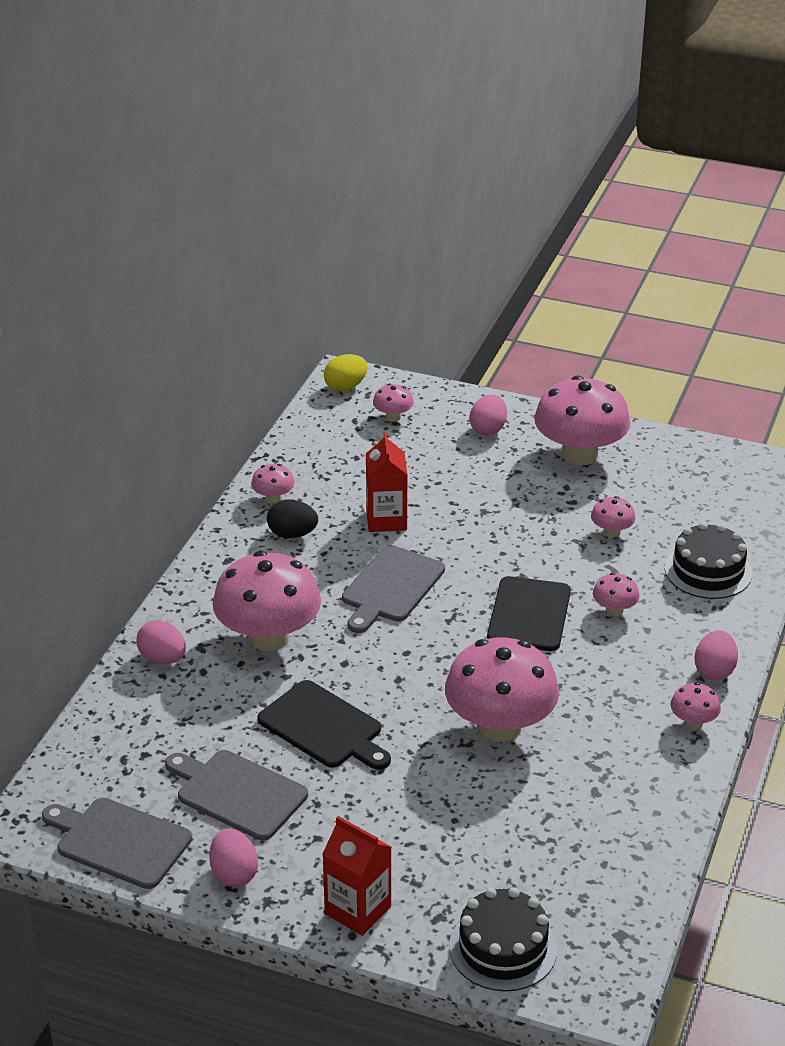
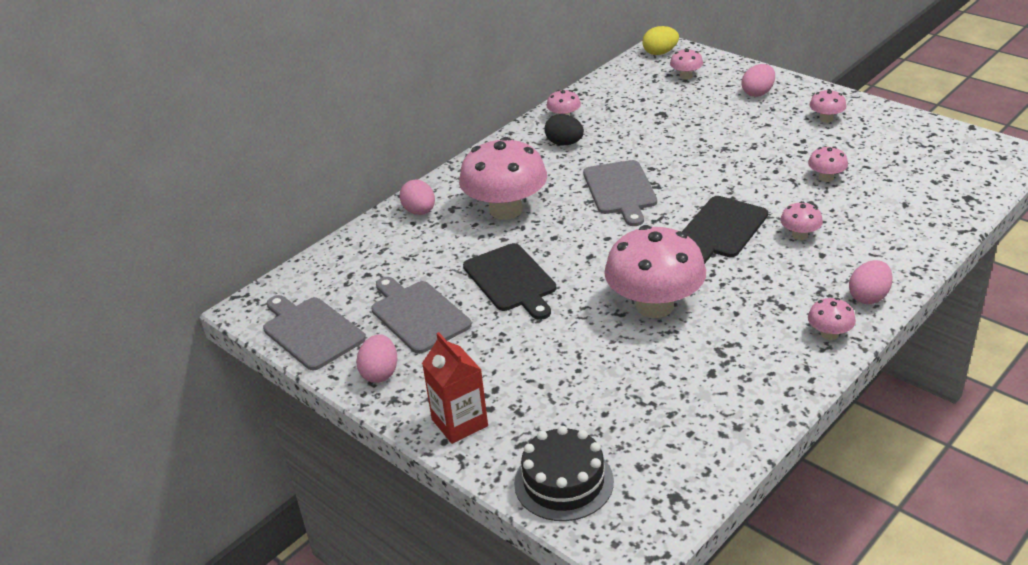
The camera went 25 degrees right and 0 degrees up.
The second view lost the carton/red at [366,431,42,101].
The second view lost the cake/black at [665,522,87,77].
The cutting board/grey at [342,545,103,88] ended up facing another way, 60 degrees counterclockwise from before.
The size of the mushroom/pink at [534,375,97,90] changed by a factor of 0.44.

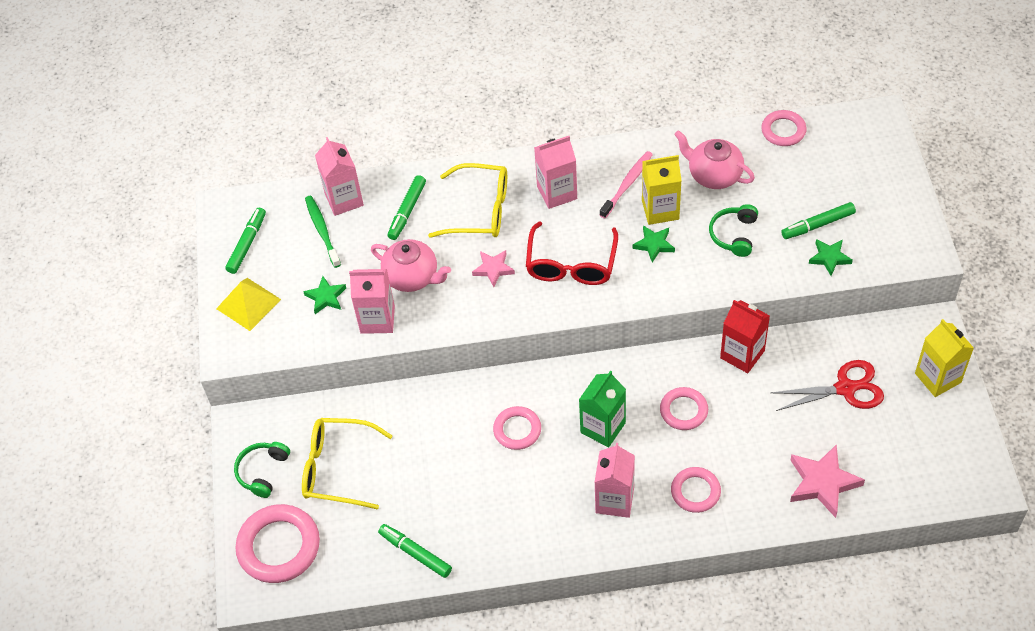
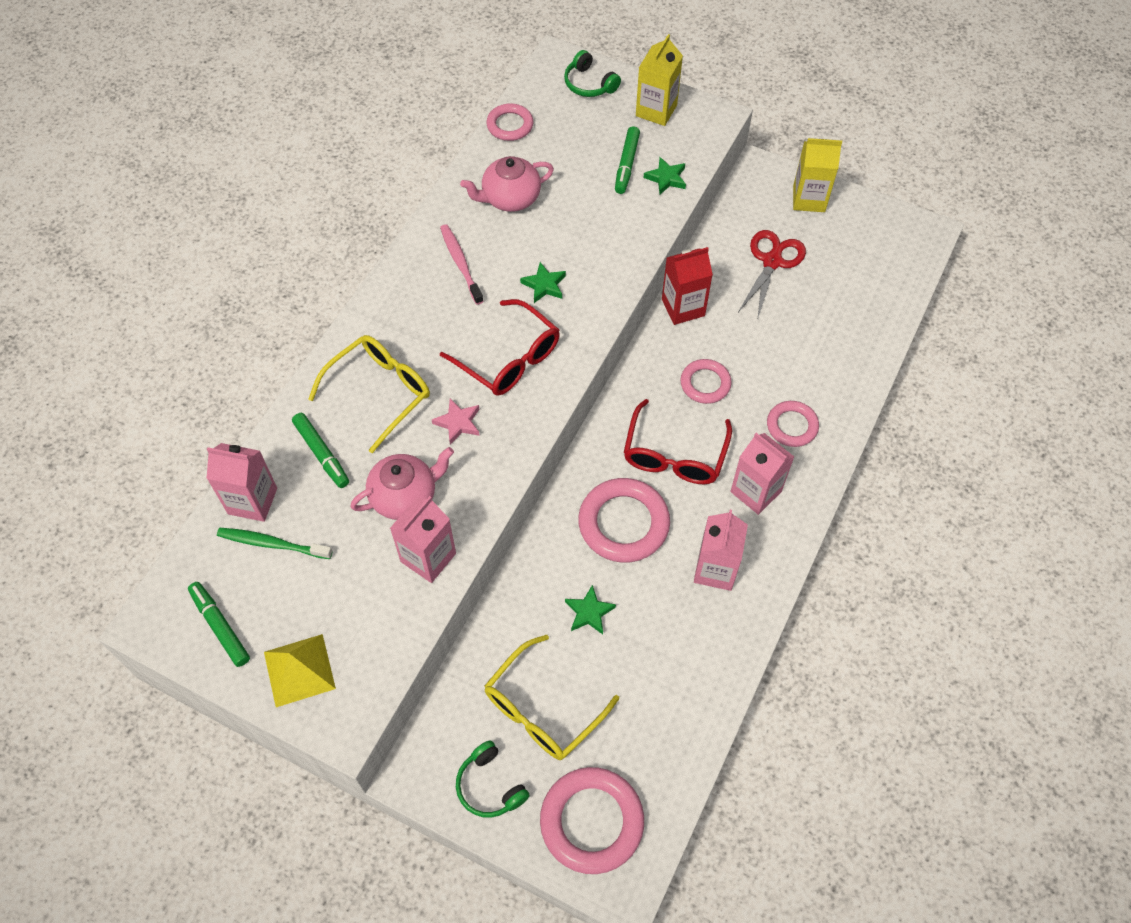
The camera went 60 degrees left and 5 degrees up.
The second view lost the marker/green at [378,524,74,54].
The second view lost the star/pink at [790,444,75,74].
The star/green ended up elsewhere, having gone from [303,276,43,38] to [565,585,51,50].
The carton/pink ended up elsewhere, having gone from [534,136,43,73] to [694,510,54,81].
The carton/yellow ended up elsewhere, having gone from [642,155,40,70] to [636,34,47,92].
The headphones/green ended up elsewhere, having gone from [709,204,49,53] to [564,50,57,47].
Where the carton/green stood at [579,371,47,76], the glasses/red came to stand at [624,399,108,85].
The size of the ring/pink at [493,406,48,44] changed by a factor of 1.68.

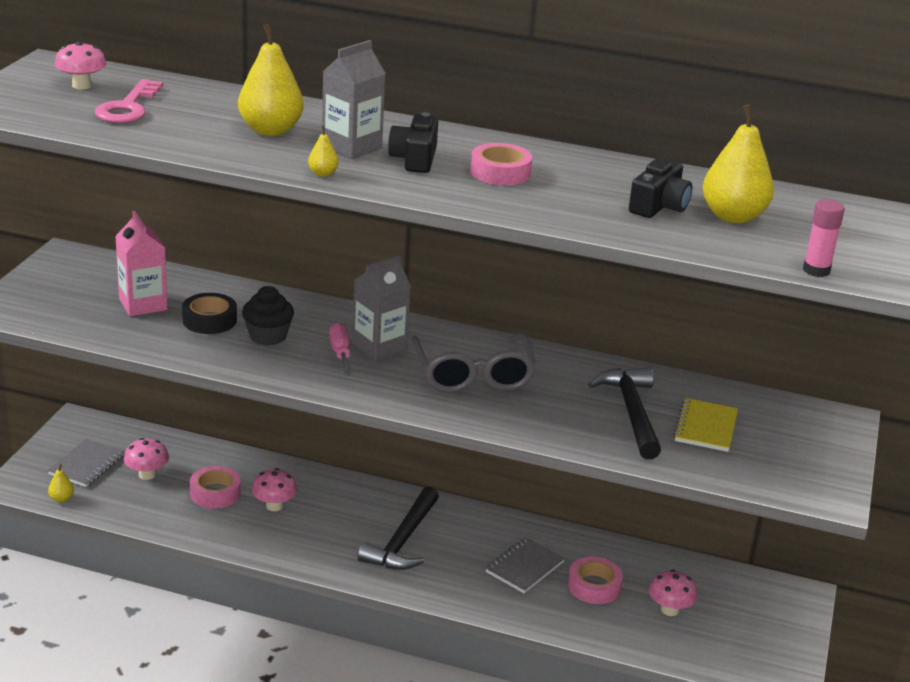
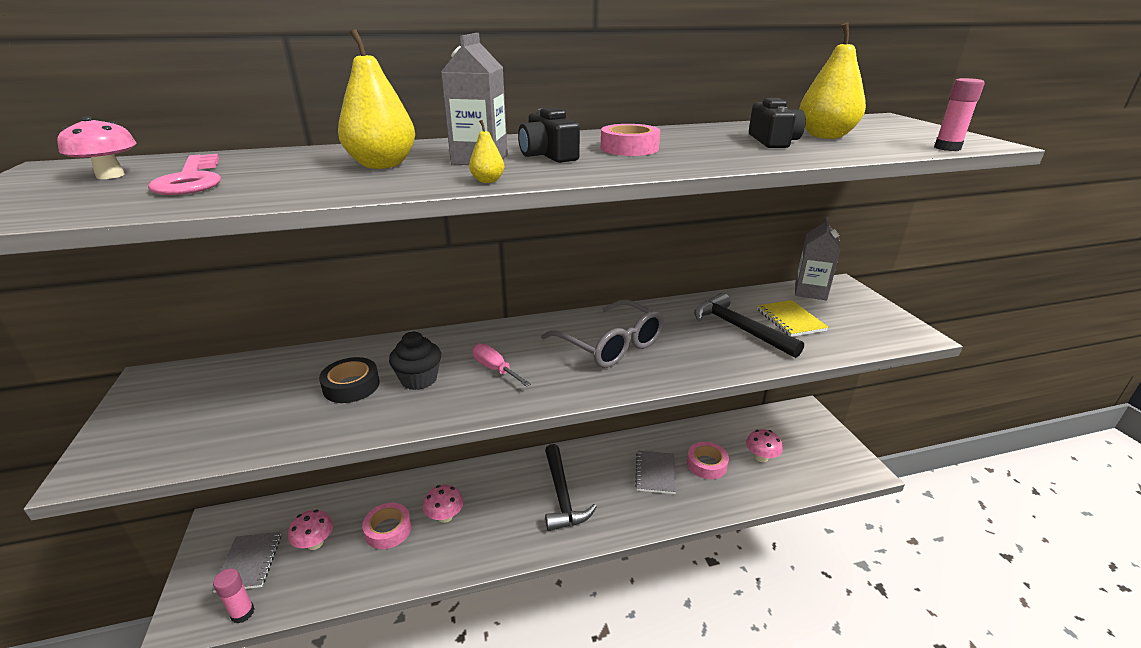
The camera went 30 degrees left and 0 degrees up.
The second view lost the carton/pink at [115,211,52,105].
The carton/grey ended up elsewhere, having gone from [352,255,59,106] to [795,217,46,83].
Where the pear/yellow stood at [48,464,26,38], the glue stick/pink came to stand at [213,568,41,56].

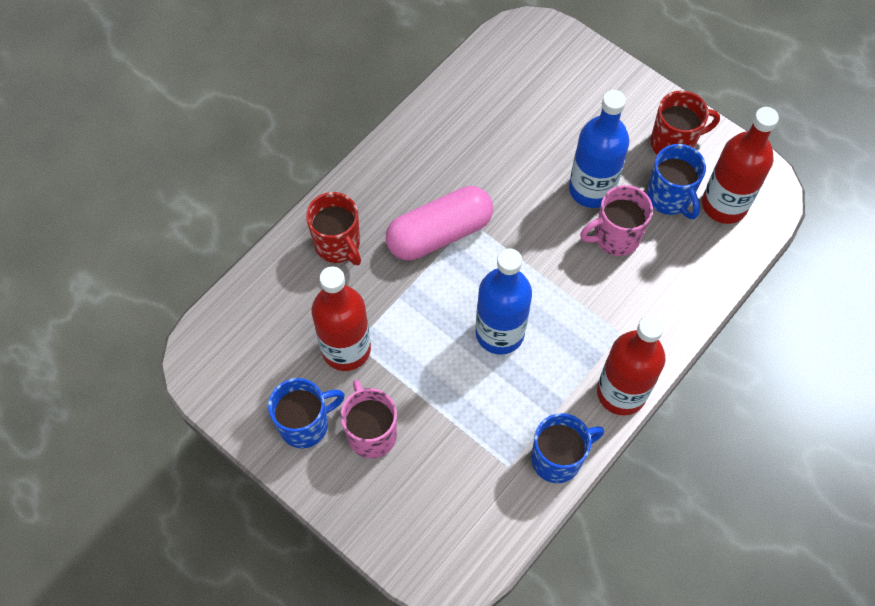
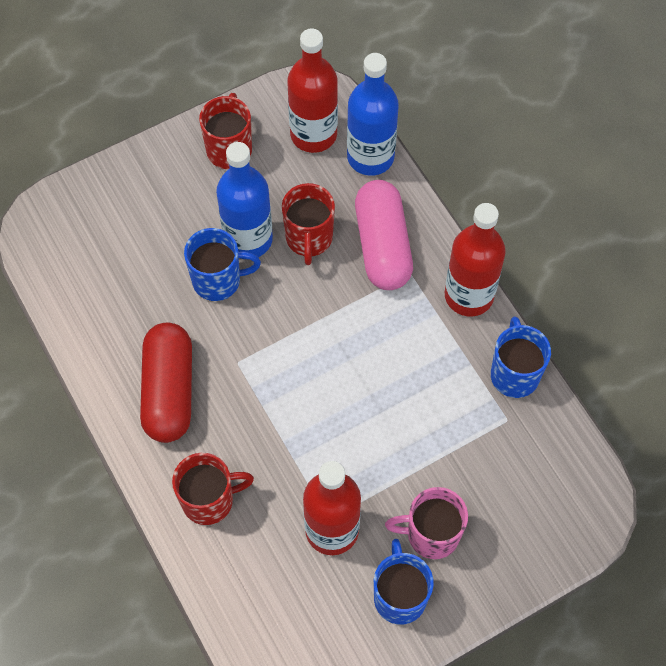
The camera went 70 degrees left and 0 degrees up.
The second view gained the capsule/red at [140,323,52,120].
The capsule/pink ended up elsewhere, having gone from [386,186,107,74] to [355,180,58,110].
The bottle/blue ended up elsewhere, having gone from [476,248,56,107] to [347,53,52,123].
The mug/blue ended up elsewhere, having gone from [647,144,59,75] to [184,228,77,73].
What was the mug/pink at [580,185,73,71] turned into the mug/red at [282,183,53,82].

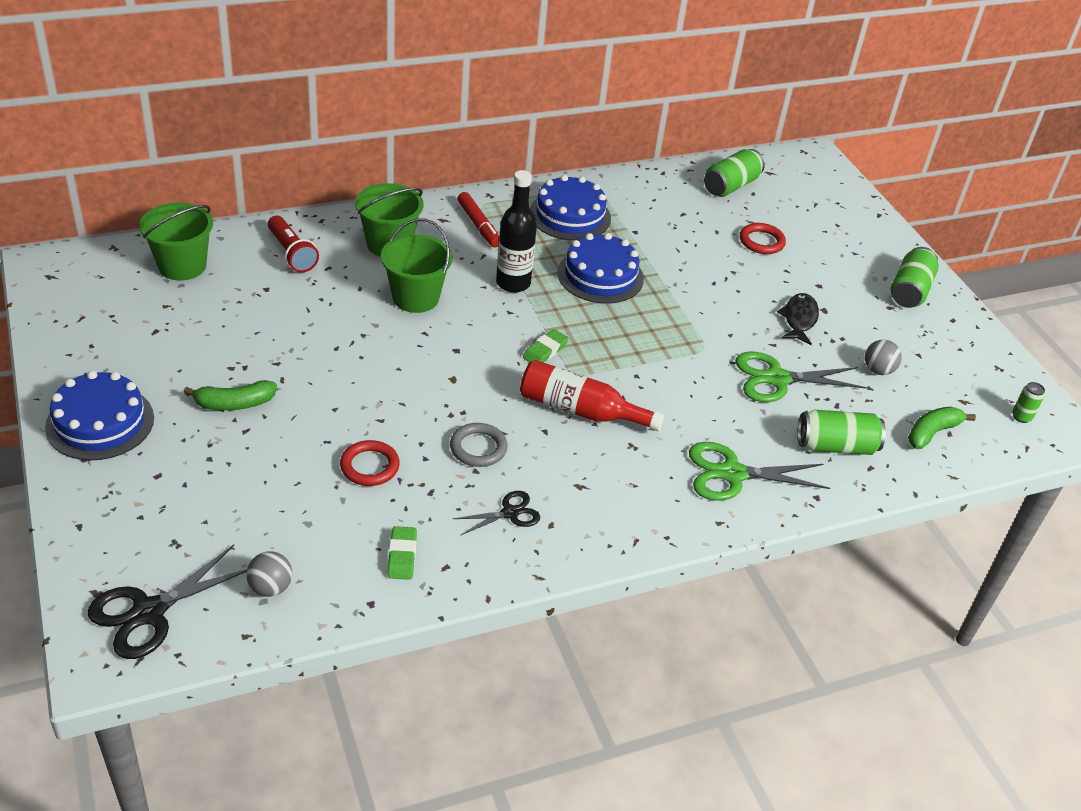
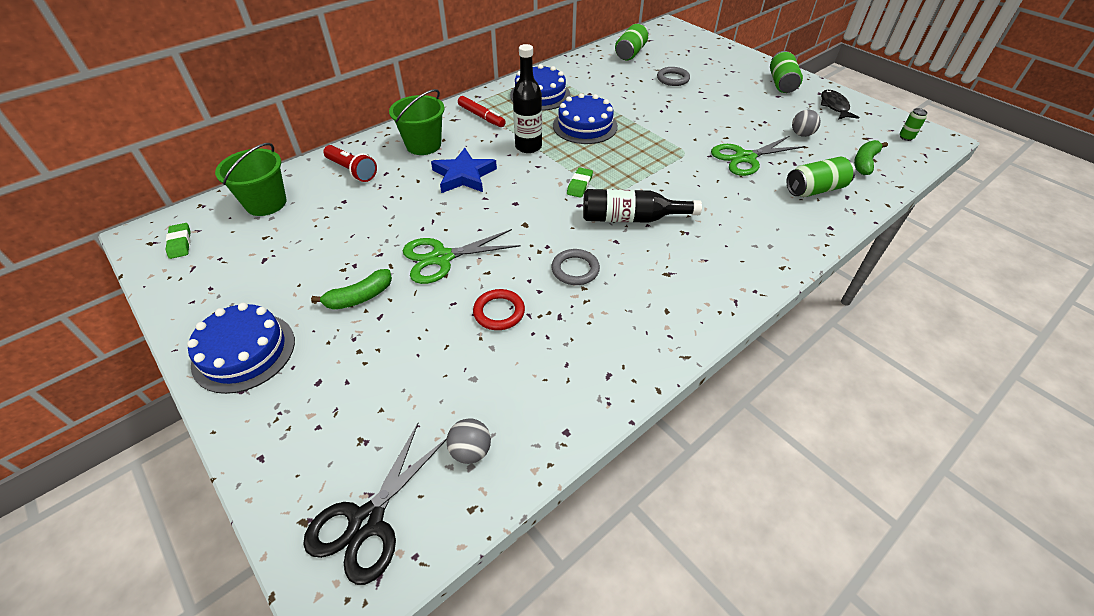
The camera went 15 degrees left and 5 degrees up.
The second view lost the scissors/black at [453,491,87,44].
The eraser/green ended up elsewhere, having gone from [387,526,30,54] to [166,223,25,36].
The scissors/green ended up elsewhere, having gone from [689,442,141,59] to [403,229,118,55].
The fish/black ended up elsewhere, having gone from [777,293,42,52] to [821,90,39,29].
Where the bucket/green stood at [381,218,71,95], the star/blue came to stand at [431,148,66,45].
What was the bottle/red at [520,360,144,71] turned into the bottle/black at [583,189,119,34].
What was the ring/red at [740,223,46,31] turned into the ring/grey at [657,67,33,19].

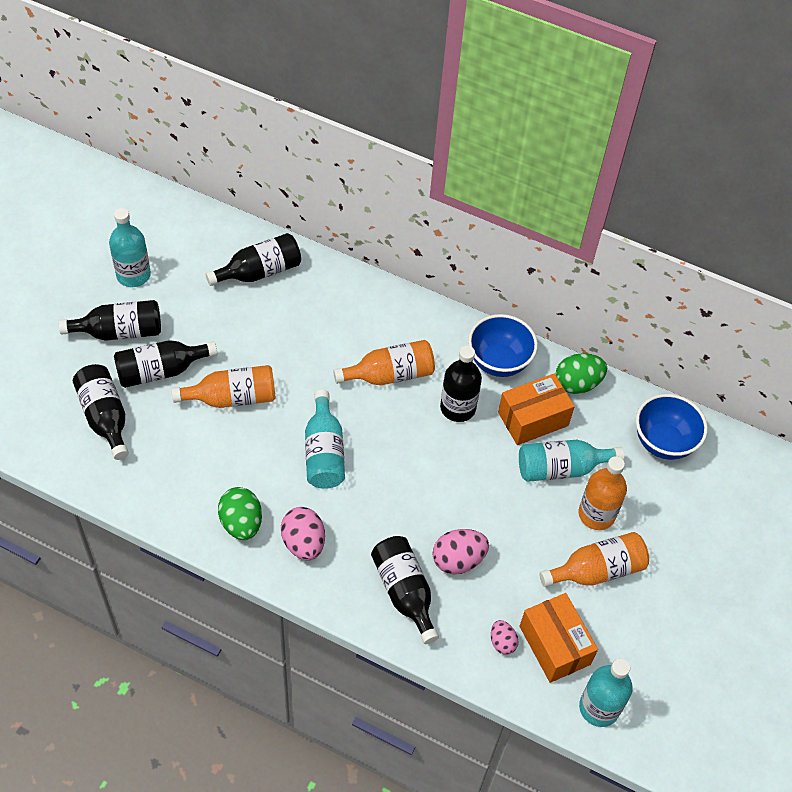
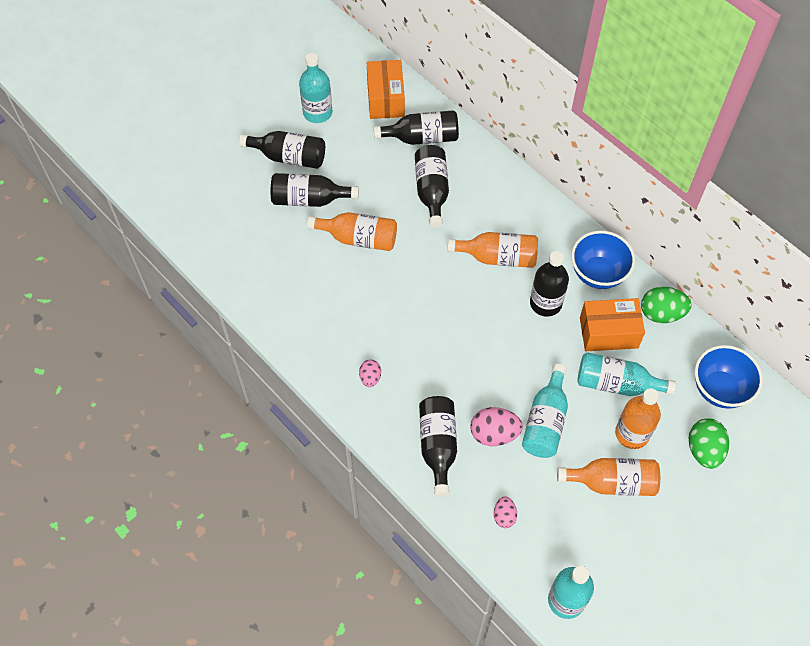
The camera went 25 degrees right and 5 degrees up.
The bottle/black ended up elsewhere, having gone from [73,364,56,96] to [415,145,34,83].
The egg/green ended up elsewhere, having gone from [218,487,44,53] to [689,418,40,51].
The bottle/turquoise ended up elsewhere, having gone from [305,390,40,99] to [522,364,46,94].
The box/orange ended up elsewhere, having gone from [519,593,79,90] to [367,60,38,59].
The size of the egg/pink at [281,507,44,54] changed by a factor of 0.59.

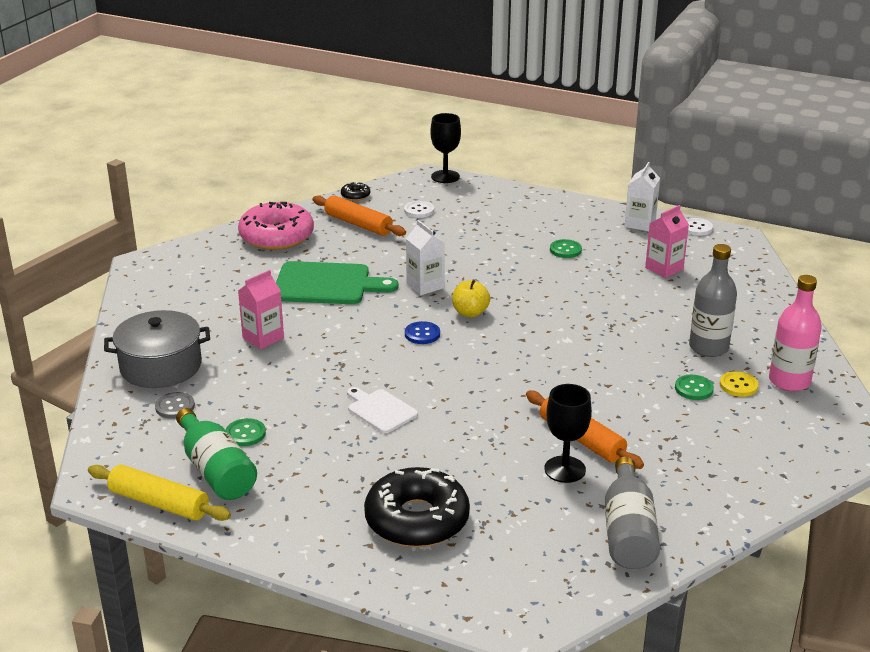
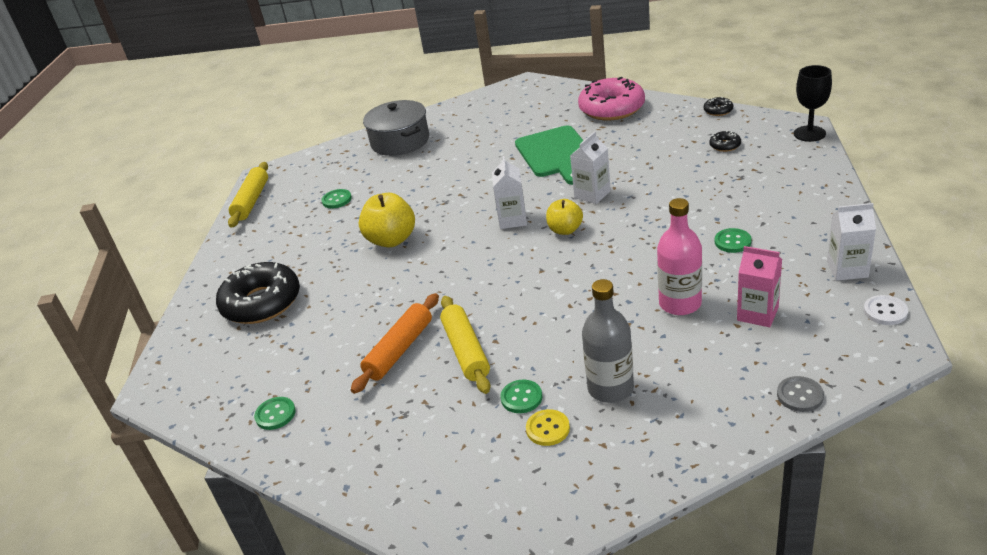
The camera went 75 degrees right and 5 degrees up.
The second view lost the bottle/green at [176,408,81,92].
The second view lost the carton/pink at [238,270,46,79].
The second view lost the rolling pin/orange at [312,195,94,41].
The second view lost the goblet/black at [544,384,48,99].
The second view gained the rolling pin/yellow at [440,296,50,98].
The button/grey ended up elsewhere, having gone from [155,392,40,27] to [777,376,47,36].
The bottle/pink ended up elsewhere, having gone from [769,275,53,116] to [657,198,45,117].
Where the cutting board/white stood at [347,387,71,46], the apple/yellow came to stand at [359,193,56,54].
Where the button/white stood at [404,201,30,17], the donut/black came to stand at [709,131,32,21].
Where the button/blue stood at [405,321,35,23], the carton/white came to stand at [492,156,35,73].
Where the bottle/grey stood at [605,456,55,113], the button/green came to stand at [254,397,42,33].

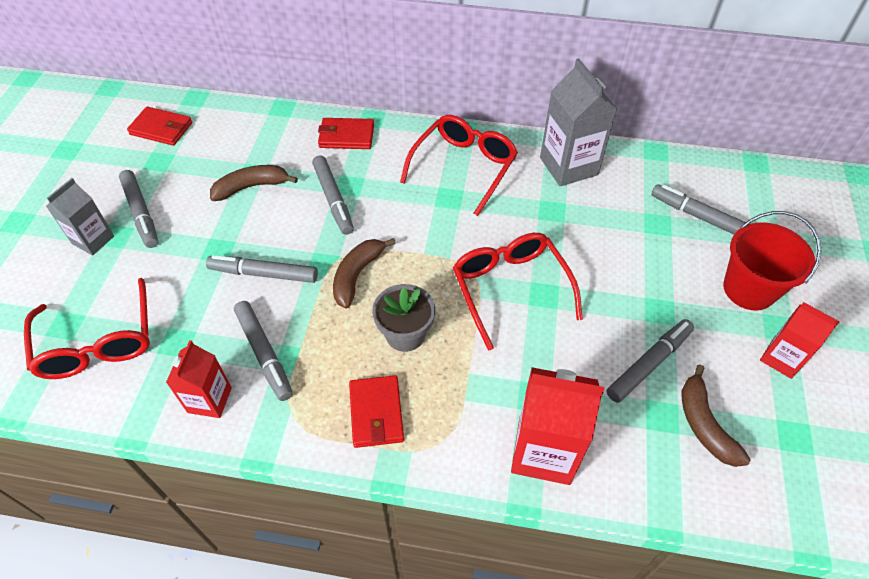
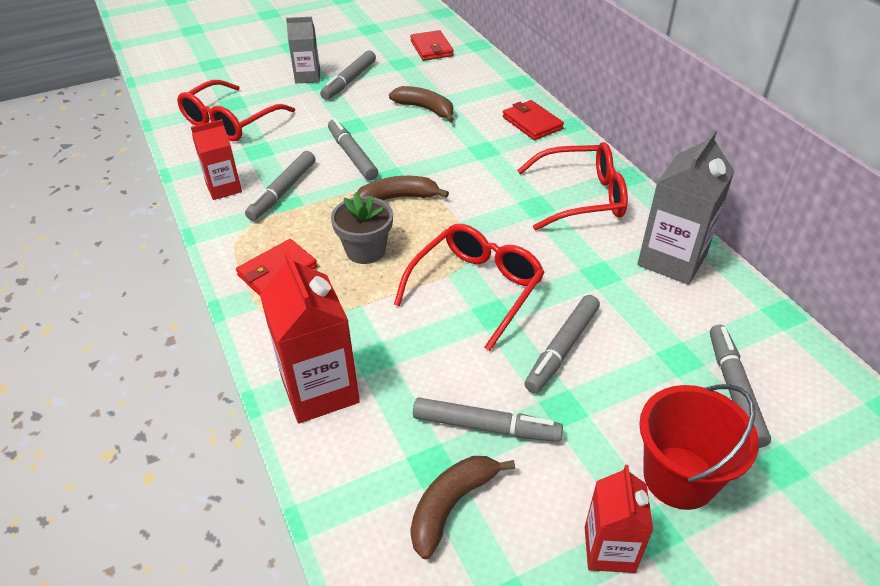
The camera went 55 degrees right and 10 degrees down.
The marker/grey ended up elsewhere, having gone from [312,155,42,80] to [524,295,76,98].

